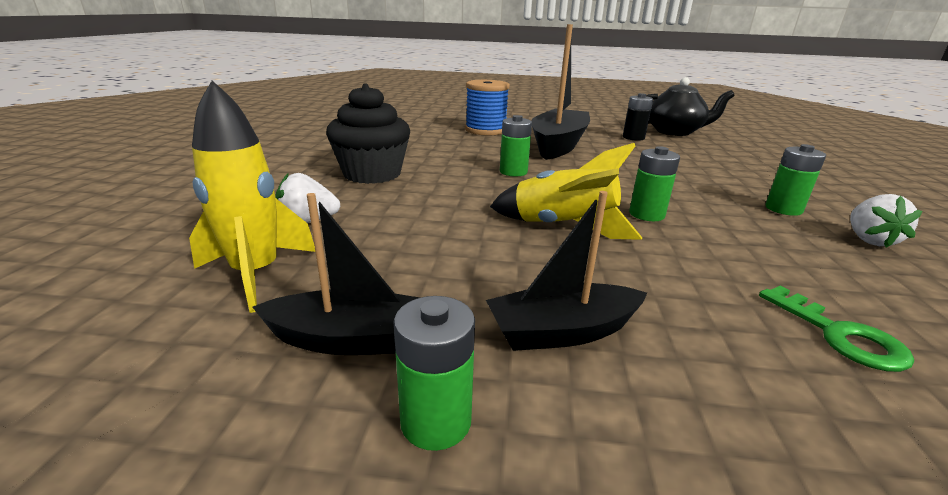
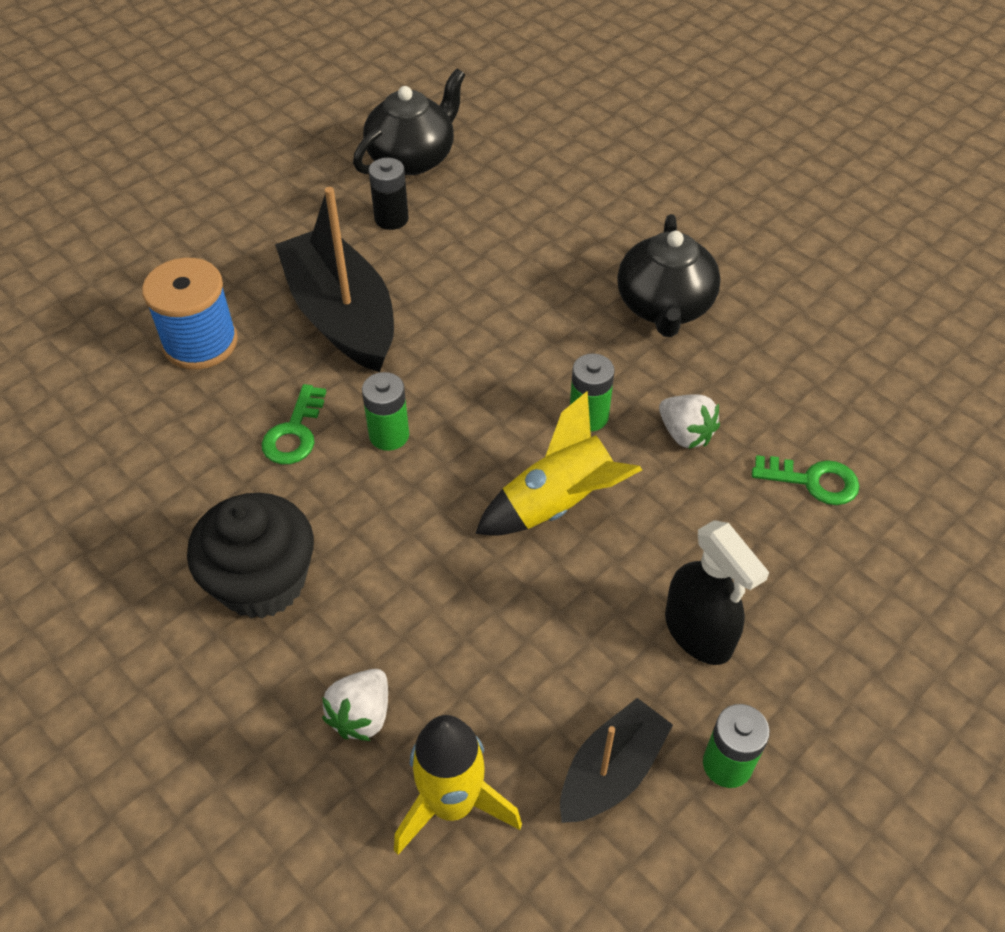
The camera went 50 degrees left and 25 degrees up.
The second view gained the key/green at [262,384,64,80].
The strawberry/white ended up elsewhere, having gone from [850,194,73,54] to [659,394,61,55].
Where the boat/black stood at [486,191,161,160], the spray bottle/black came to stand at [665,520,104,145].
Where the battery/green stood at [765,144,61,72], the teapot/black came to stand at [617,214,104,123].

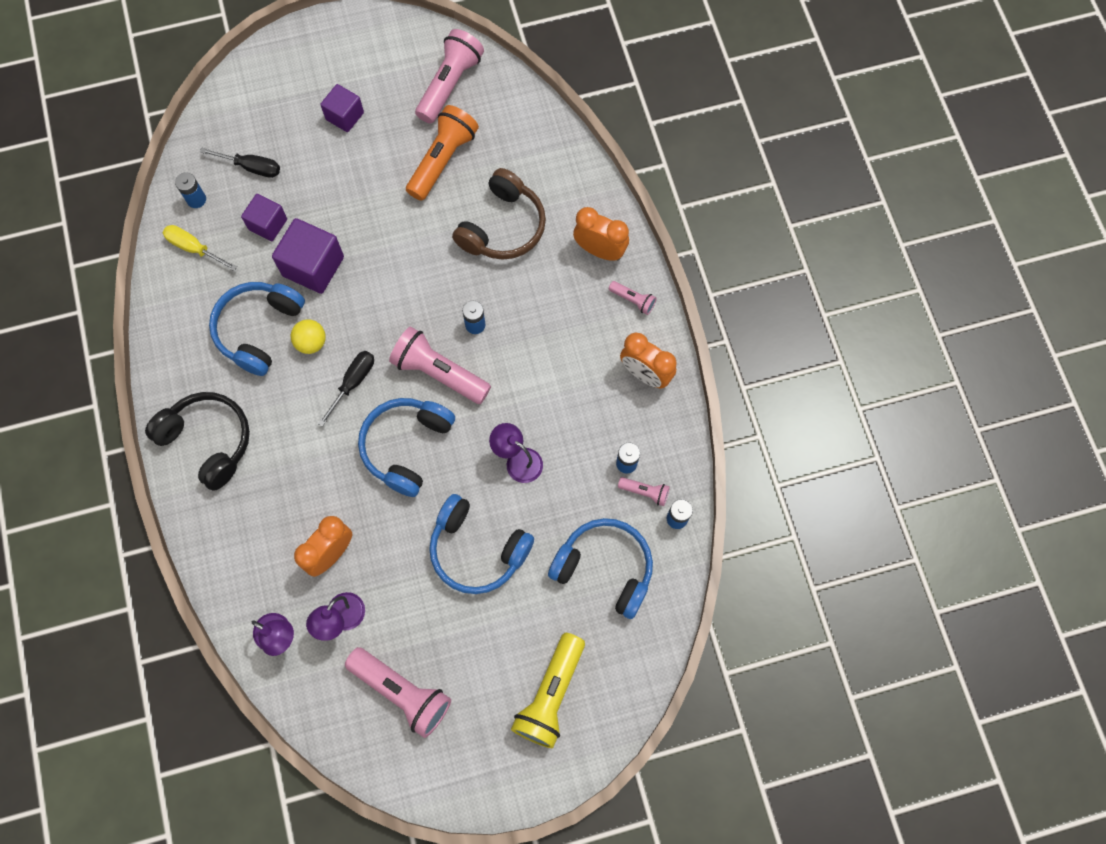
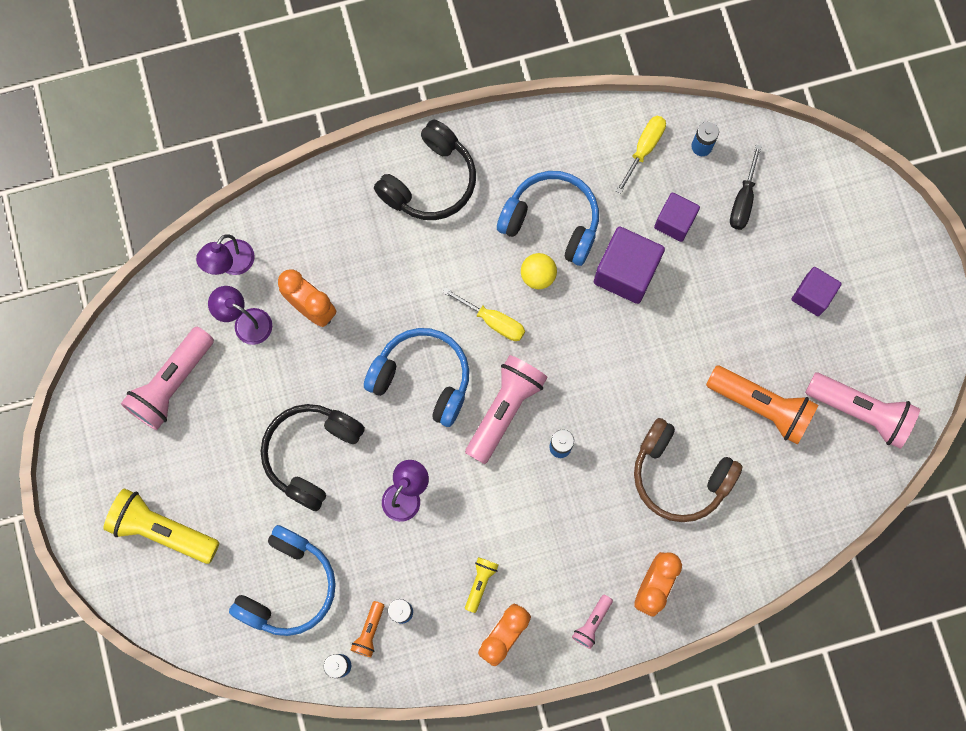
The camera went 90 degrees right and 5 degrees up.
The second view gained the flashlight/yellow at [465,557,34,56].
What was the screwdriver/black at [318,351,56,76] turned into the screwdriver/yellow at [442,287,83,54].
What was the headphones/blue at [429,494,105,100] turned into the headphones/black at [261,404,104,107].
What was the flashlight/pink at [618,477,52,29] turned into the flashlight/orange at [351,601,33,56].

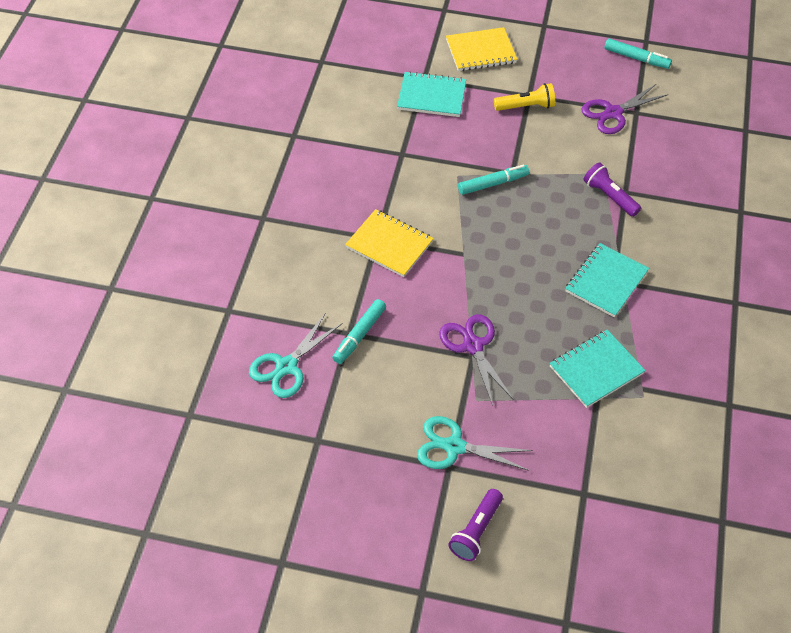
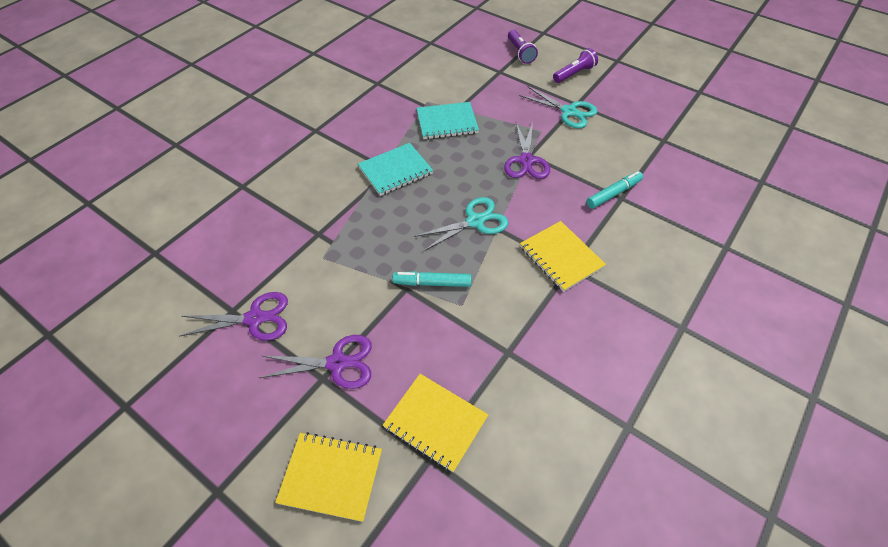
The camera went 155 degrees left and 0 degrees up.
The second view lost the marker/turquoise at [604,38,68,31].
The scissors/turquoise ended up elsewhere, having gone from [249,313,93,85] to [414,197,94,54].
The flashlight/purple ended up elsewhere, having gone from [583,163,58,54] to [508,30,30,34].
Where the flashlight/yellow stood at [494,83,61,28], the scissors/purple came to stand at [259,335,113,54].
What was the notebook/turquoise at [397,71,69,46] turned into the notebook/yellow at [383,374,105,98].

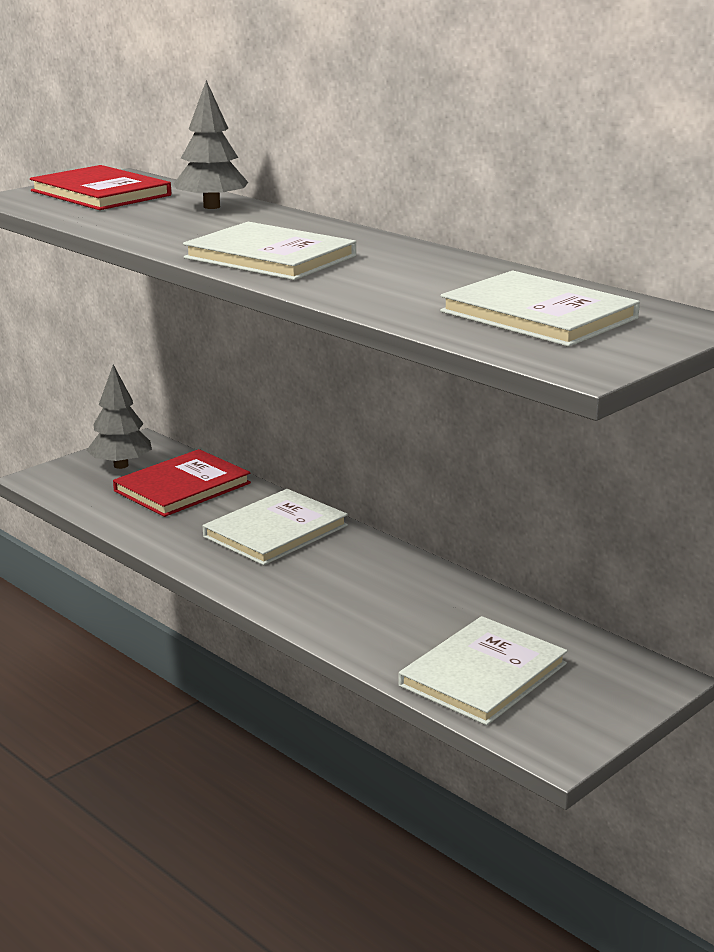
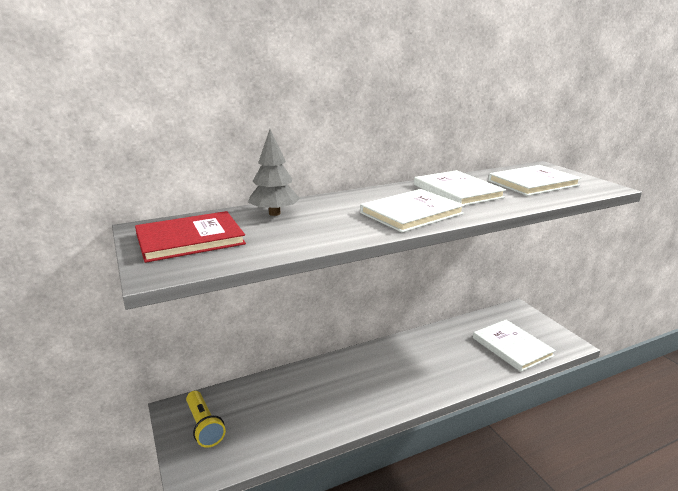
The camera went 70 degrees left and 0 degrees up.
The second view lost the book/red at [113,449,138,68].
The book/white ended up elsewhere, having gone from [203,489,145,76] to [414,170,92,36].
Where the tree/grey stood at [86,364,66,105], the flashlight/yellow came to stand at [186,391,40,57].

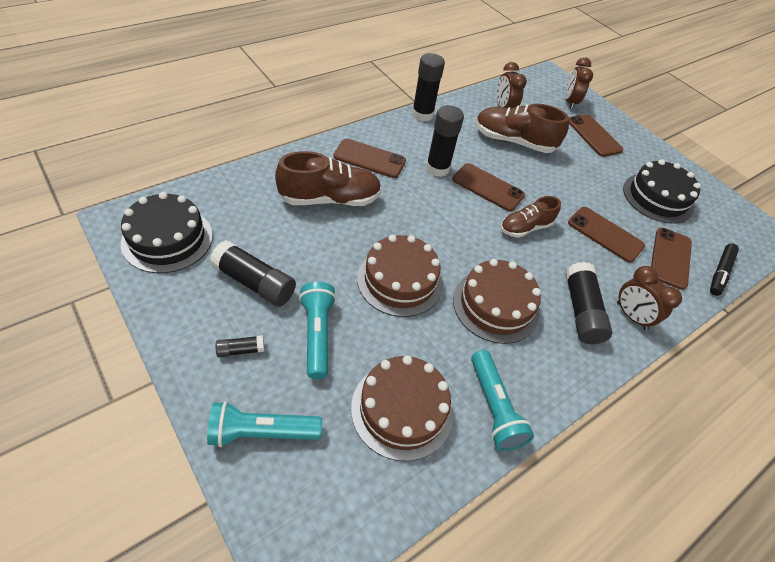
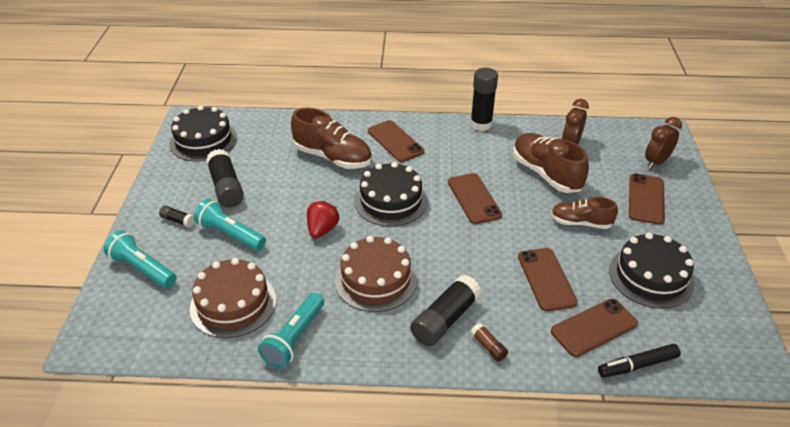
The camera went 45 degrees right and 10 degrees down.
The second view lost the glue stick/black at [426,105,38,72].
The second view gained the cake/black at [354,162,74,64].
The shoe/brown ended up elsewhere, having gone from [500,196,61,42] to [551,197,67,32].
Where the cake/brown stood at [357,235,86,82], the strawberry/red came to stand at [307,201,32,37].
Where the clock/brown stood at [617,266,65,64], the glue stick/brown came to stand at [471,323,37,39].
The flashlight/turquoise at [299,282,37,97] ended up facing another way, 90 degrees counterclockwise from before.

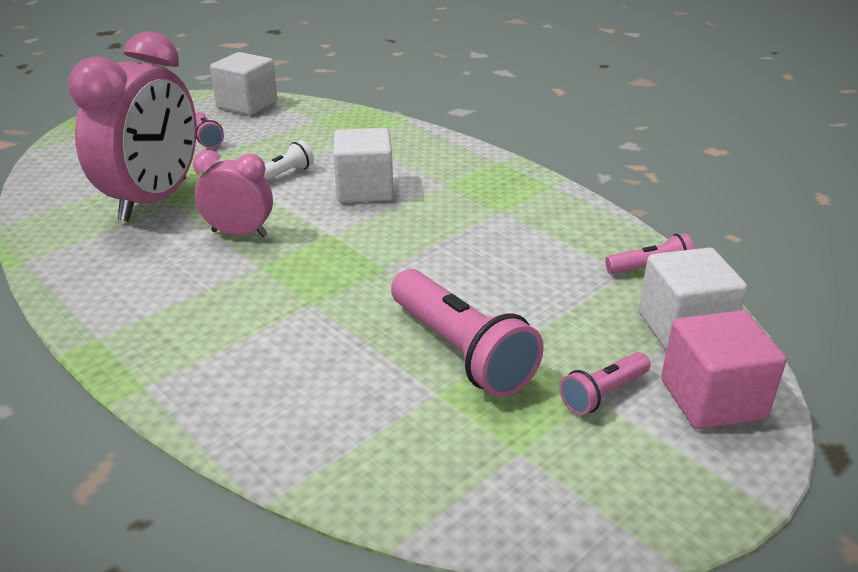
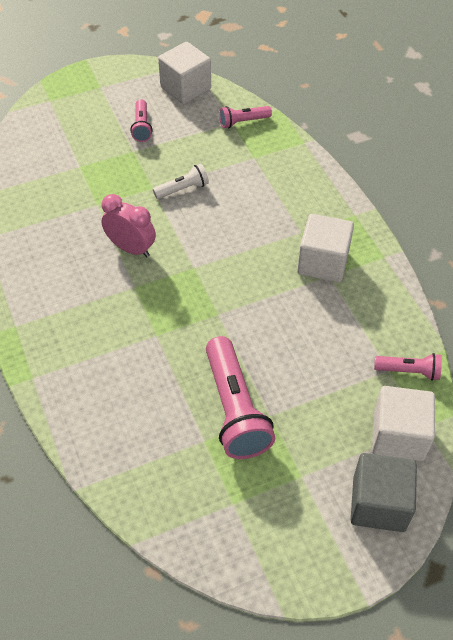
The camera went 20 degrees right and 20 degrees up.
The second view lost the clock/pink at [69,31,128,191].
The cube/white ended up elsewhere, having gone from [333,128,60,74] to [297,214,57,68].
The flashlight/pink ended up elsewhere, having gone from [559,352,92,63] to [219,106,53,22].
What was the cube/pink at [661,310,126,119] turned into the cube/grey at [351,453,66,79].

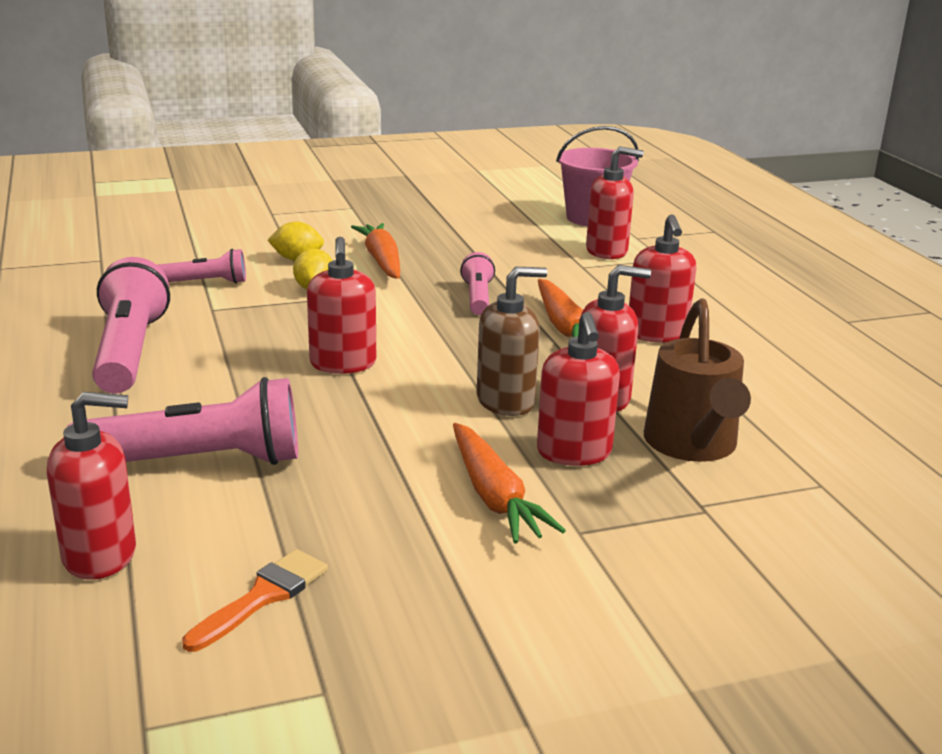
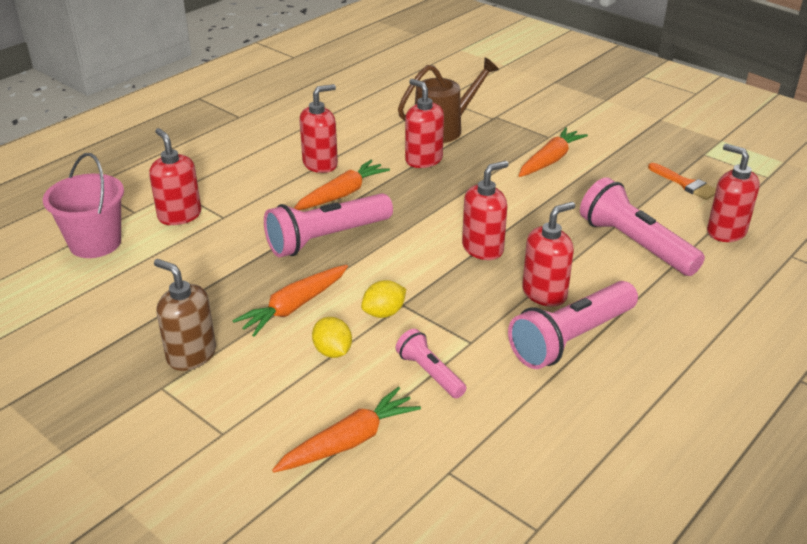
The camera went 120 degrees left and 10 degrees up.
The second view gained the carrot/orange at [272,387,149,86].
The soap dispenser/brown ended up elsewhere, having gone from [477,267,71,149] to [154,259,62,112].
The soap dispenser/red ended up elsewhere, having gone from [537,312,83,154] to [522,202,53,105].
The brush/orange at [182,549,146,103] ended up facing another way, 135 degrees counterclockwise from before.
The size of the flashlight/pink at [460,252,35,63] changed by a factor of 1.83.

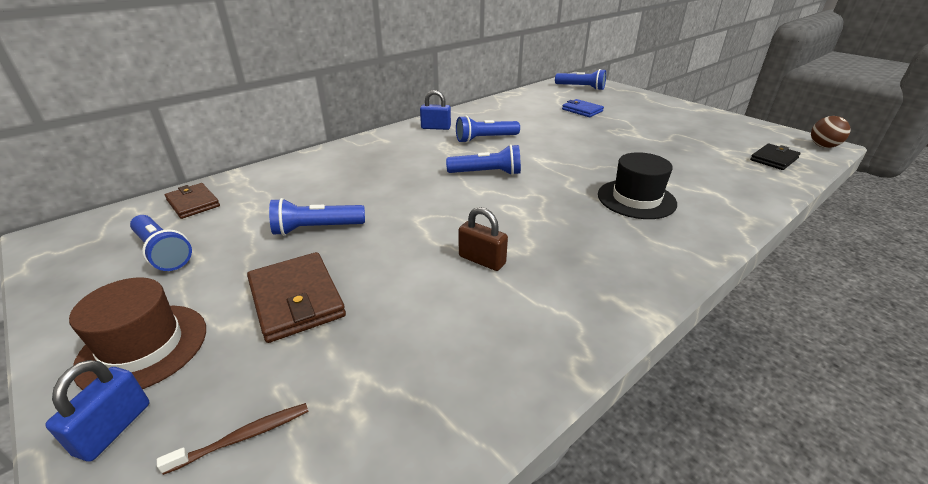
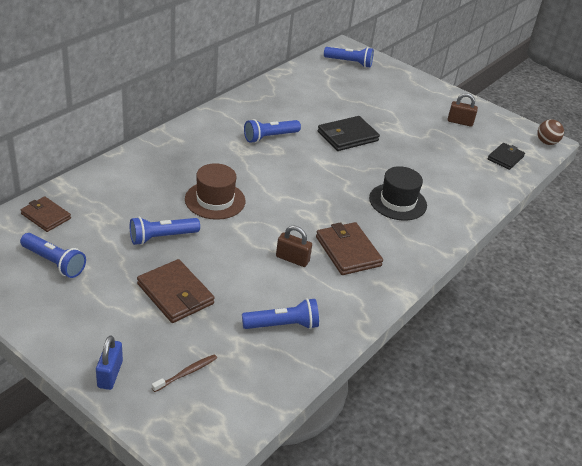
The camera went 15 degrees left and 5 degrees up.
The second view lost the padlock/blue at [420,90,31,40].
The second view lost the wallet/blue at [562,99,42,18].
The second view gained the wallet/brown at [316,222,67,53].
The second view gained the wallet/black at [318,116,62,35].
The second view gained the padlock/brown at [448,93,30,34].
The hat/brown ended up elsewhere, having gone from [69,277,137,113] to [185,163,60,57].
The flashlight/blue ended up elsewhere, having gone from [446,144,75,31] to [242,298,77,31].

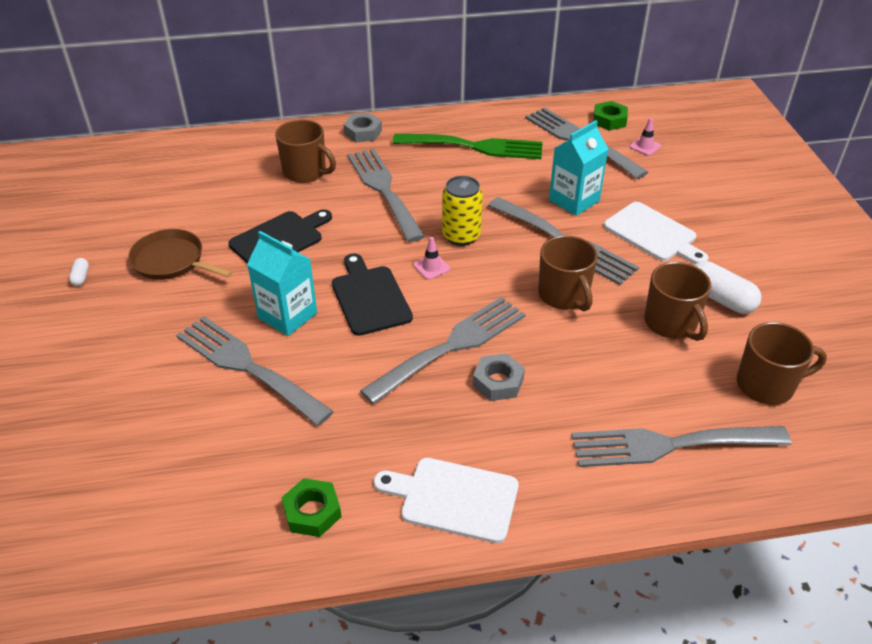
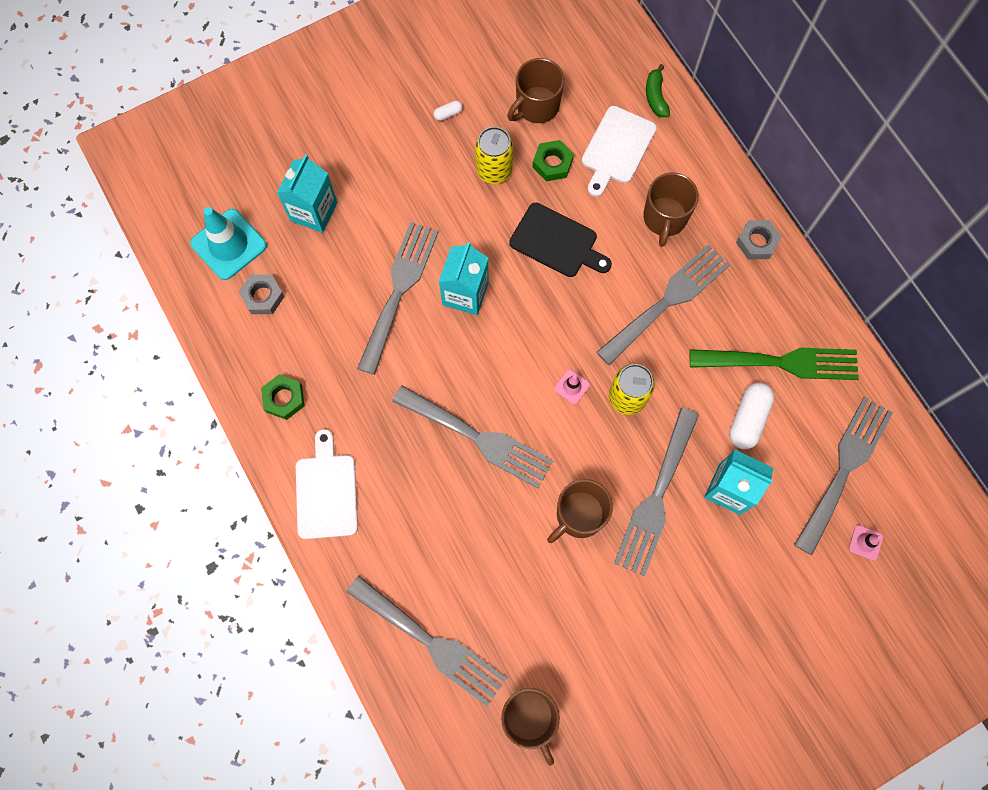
The camera went 70 degrees right and 30 degrees up.
The second view lost the cutting board/black at [332,253,81,83].
The second view gained the traffic cone/turquoise at [190,207,77,73].
The second view gained the carton/turquoise at [277,154,60,79].
The second view gained the banana/green at [646,64,24,53].
The nut/grey ended up elsewhere, having gone from [473,353,52,48] to [239,274,46,40].
The nut/green ended up elsewhere, having gone from [593,101,35,30] to [533,140,41,41].
The cutting board/white ended up elsewhere, having gone from [604,202,104,62] to [582,106,75,91].
The mug/brown ended up elsewhere, having gone from [644,262,67,79] to [507,58,57,65].
The capsule/white ended up elsewhere, having gone from [694,261,67,53] to [729,383,45,66].
Where the pan/brown stood at [128,229,105,51], the can/yellow came to stand at [475,127,38,57].
The fork/green at [393,134,149,25] ended up facing another way, 75 degrees counterclockwise from before.
The fork/grey at [571,426,220,41] ended up facing another way, 150 degrees clockwise from before.

